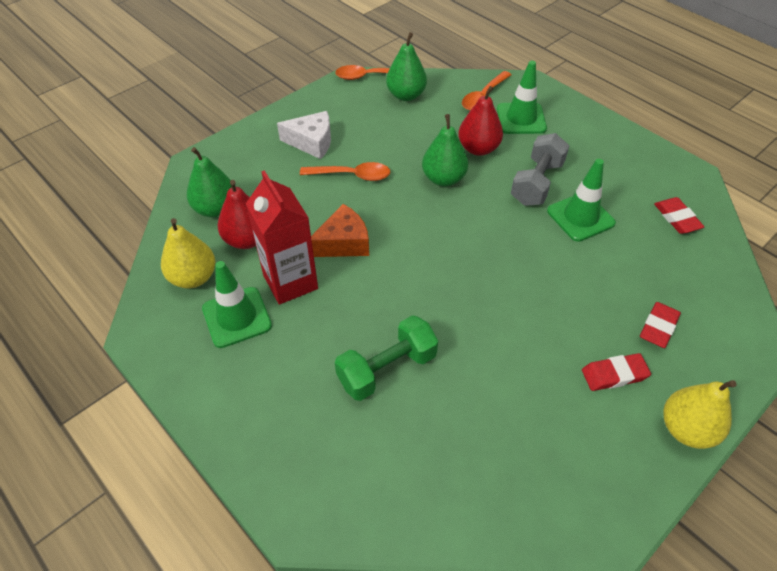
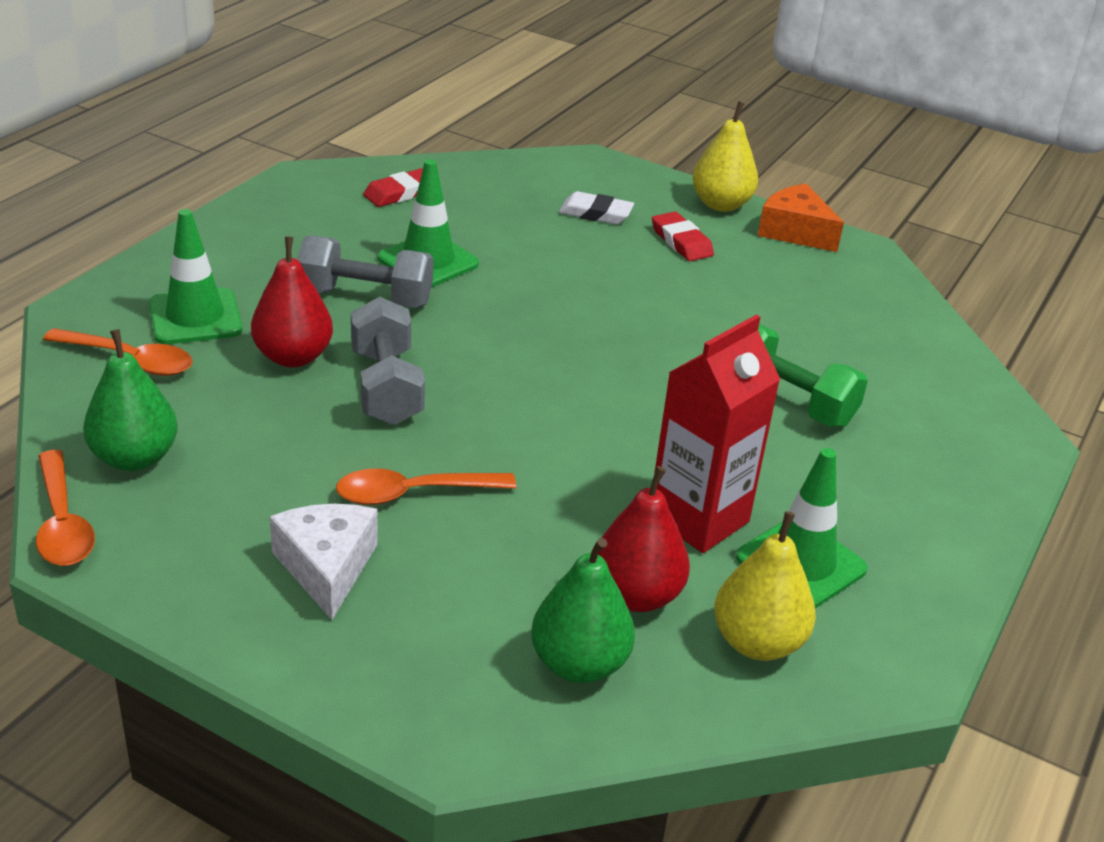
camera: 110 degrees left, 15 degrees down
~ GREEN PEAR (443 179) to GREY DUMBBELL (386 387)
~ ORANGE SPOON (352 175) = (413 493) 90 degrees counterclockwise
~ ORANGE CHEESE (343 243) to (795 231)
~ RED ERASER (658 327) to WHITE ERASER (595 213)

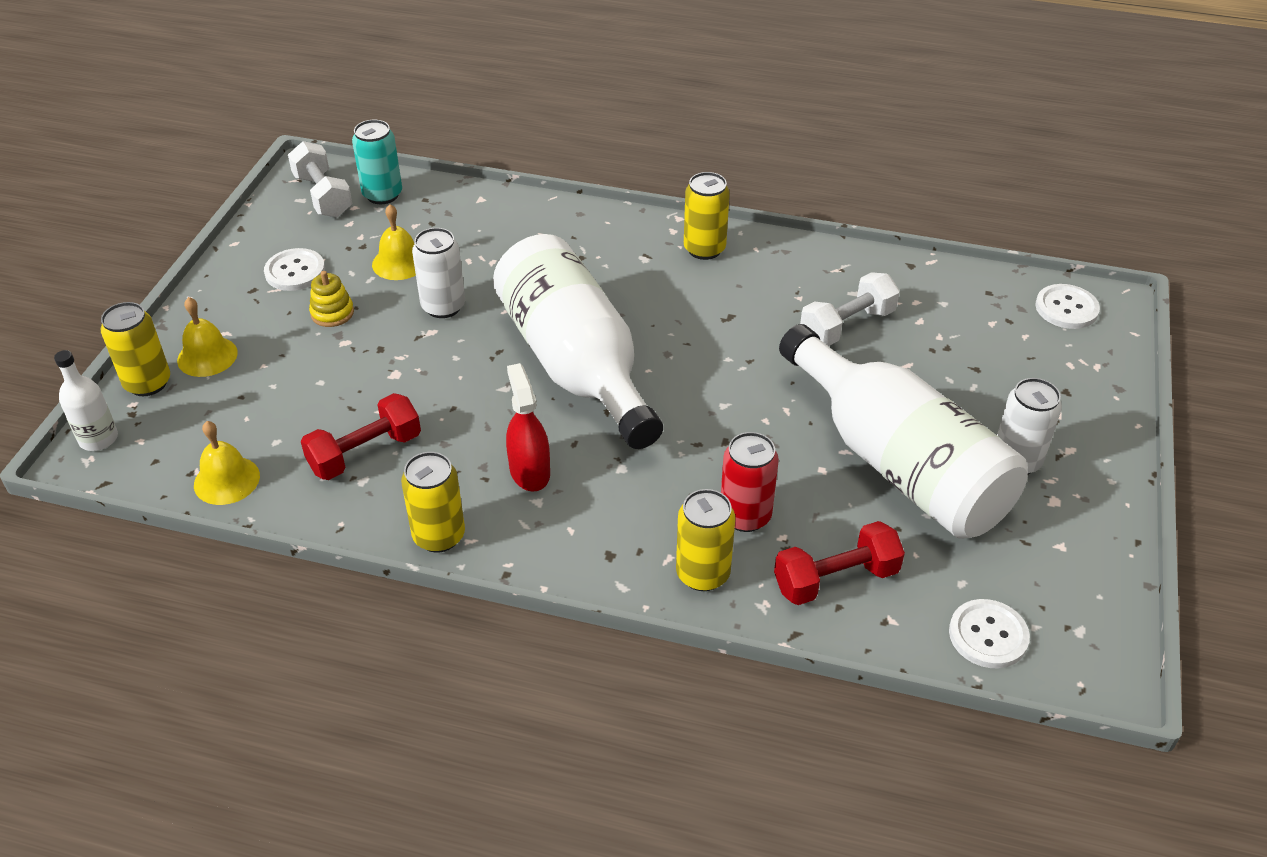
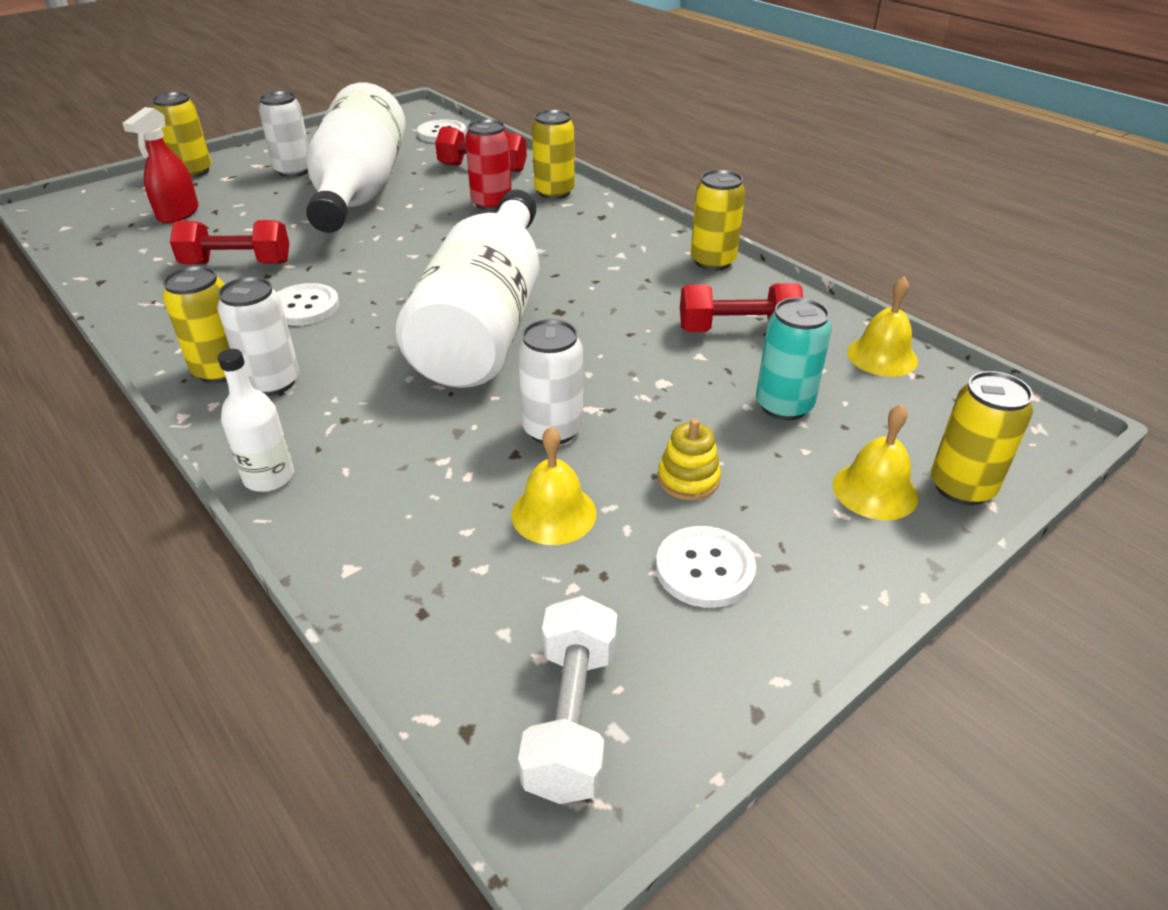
camera: 145 degrees left, 5 degrees down
~ TURQUOISE CAN (382 195) to (784 406)
~ WHITE DUMBBELL (847 326) to RED DUMBBELL (237 263)
~ WHITE BUTTON (1066 308) to (304 307)
~ WHITE BOTTLE (98 439) to (269 477)
~ RED SPRAY BOTTLE (529 471) to (178 214)
+ YELLOW CAN (193 172)
+ WHITE CAN (272 382)

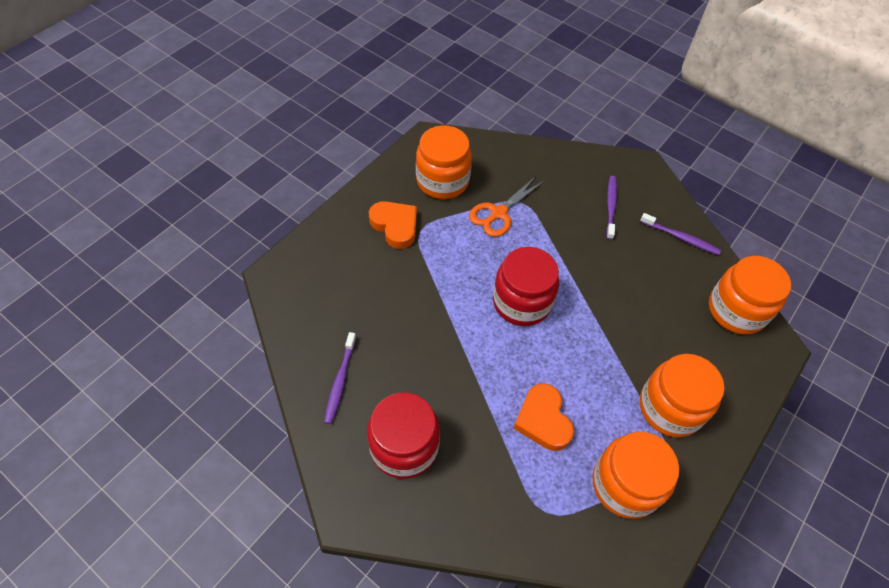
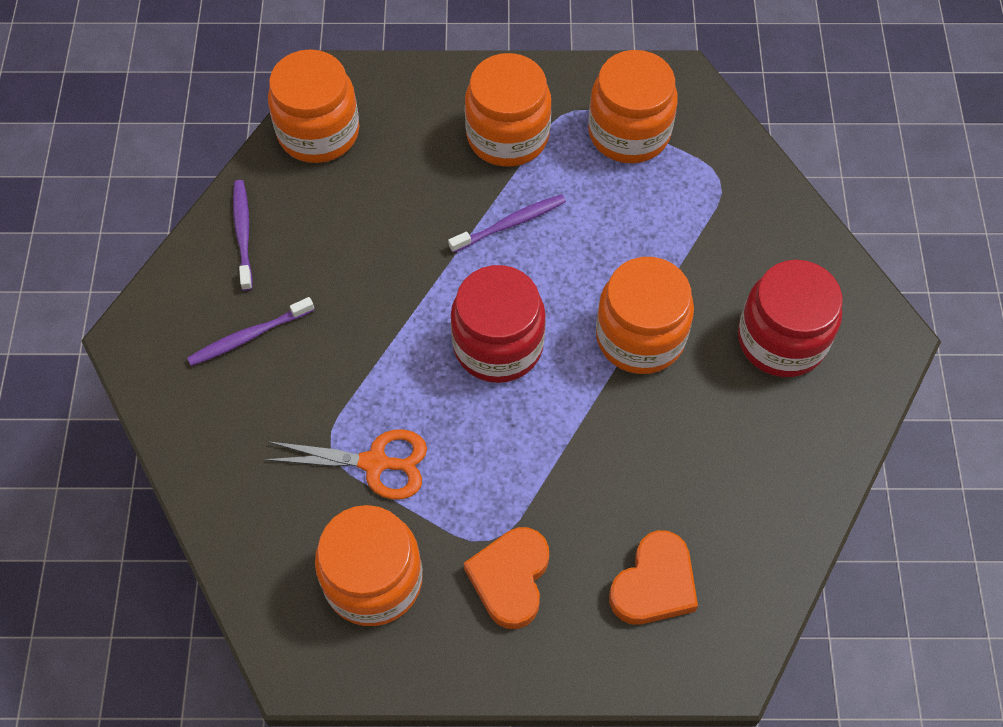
camera: 125 degrees left, 5 degrees up
~ PURPLE TOOTHBRUSH (340 381) to (510 224)
~ ORANGE HEART (543 420) to (654 584)
+ ORANGE JAR (640 337)

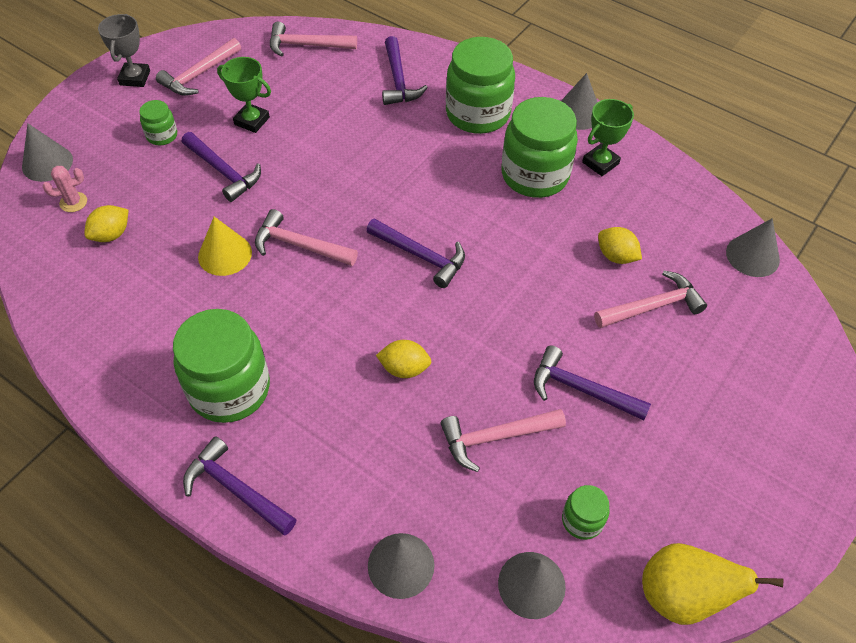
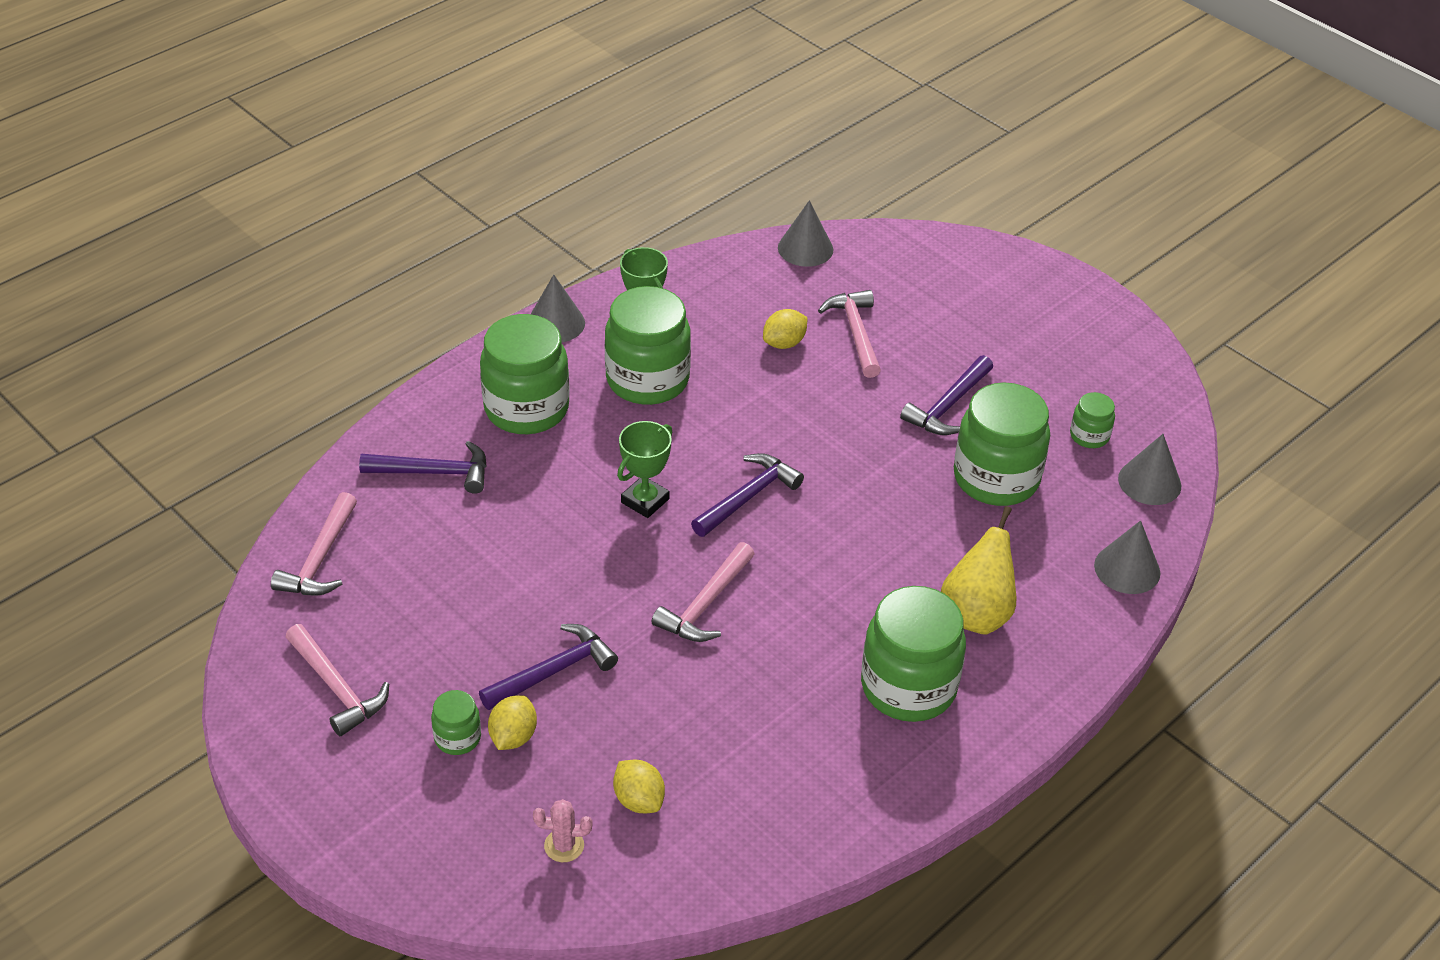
camera: 80 degrees left, 10 degrees down
- GREY TROPHY (135 78)
~ GREEN TROPHY (252 121) to (645 501)
- GREY CONE (47 163)
~ PINK CACTUS (73 202) = (564 845) 75 degrees counterclockwise
- YELLOW CONE (225 254)
~ YELLOW LEMON (404 368) to (513 736)
~ PINK HAMMER (495 438) to GREEN JAR (996 478)
- PURPLE HAMMER (235 489)
~ YELLOW PEAR (681 596) to (976 614)

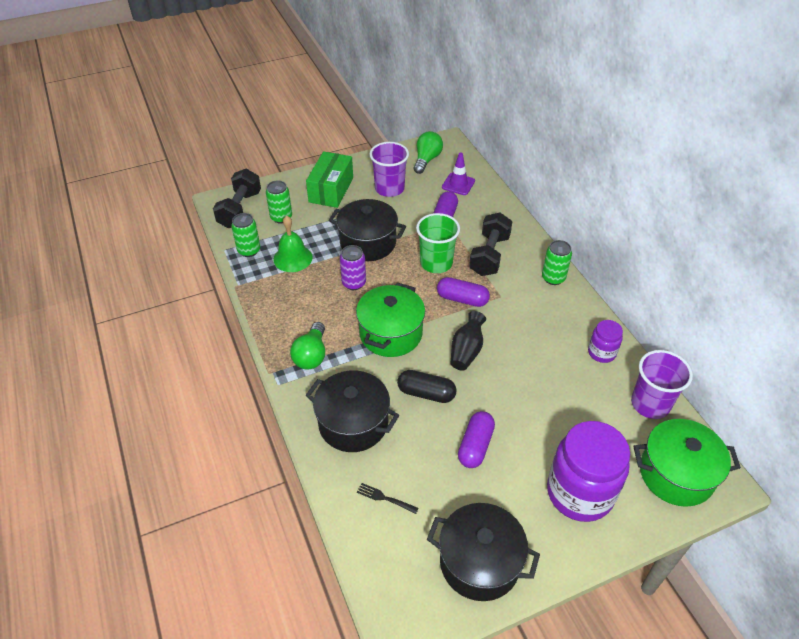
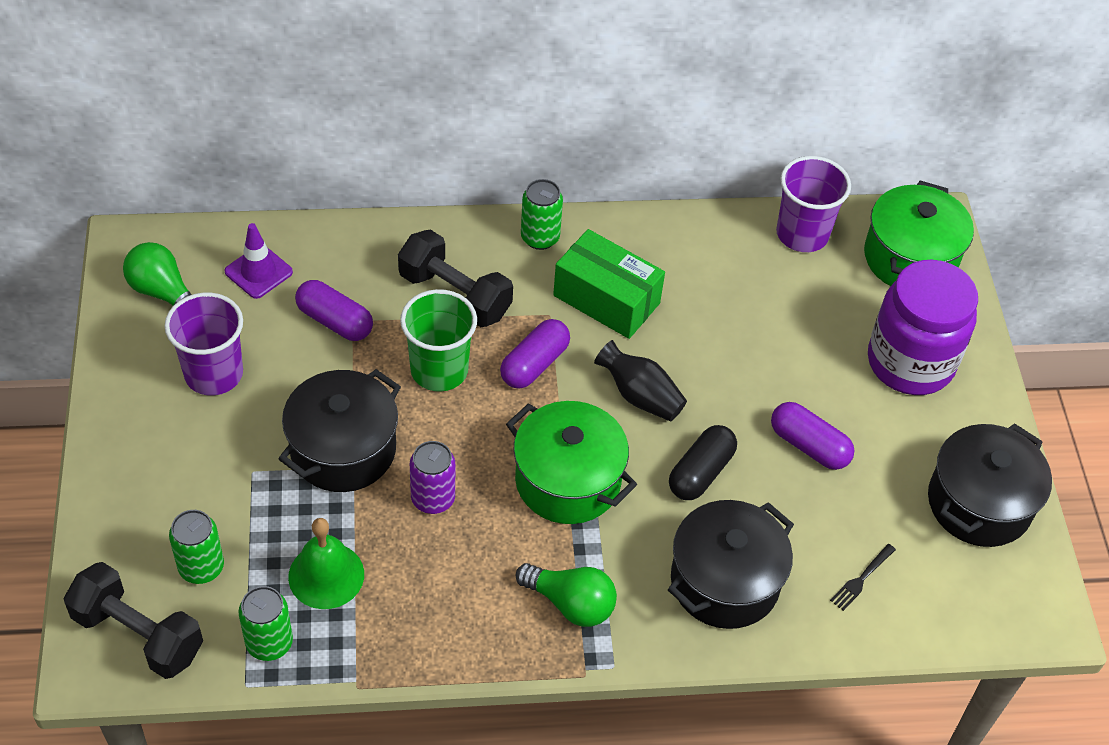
camera: 75 degrees left, 5 degrees up
~ GREEN BOX (331 190) to (606 299)
- PURPLE JAR (601 352)

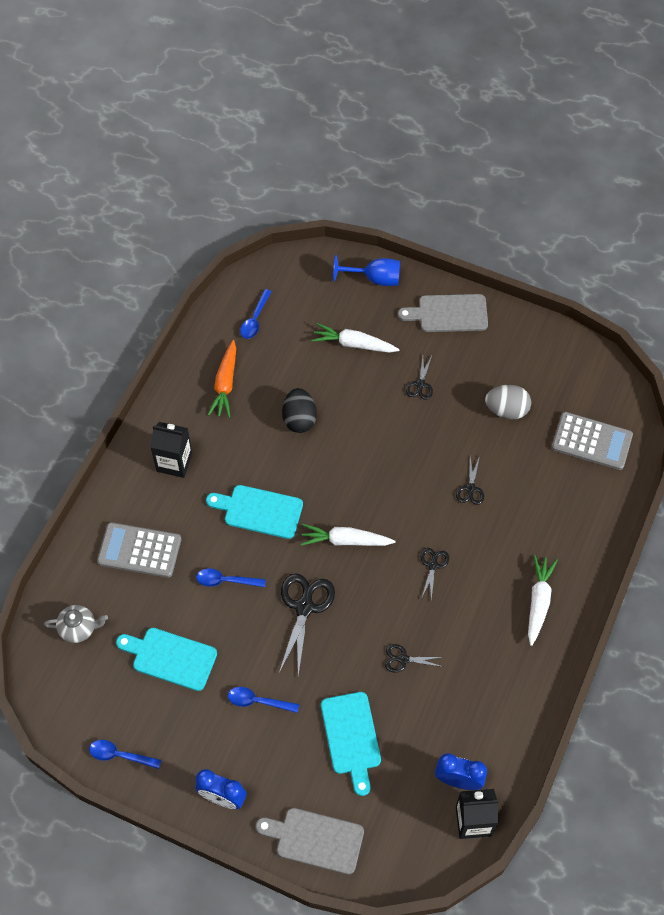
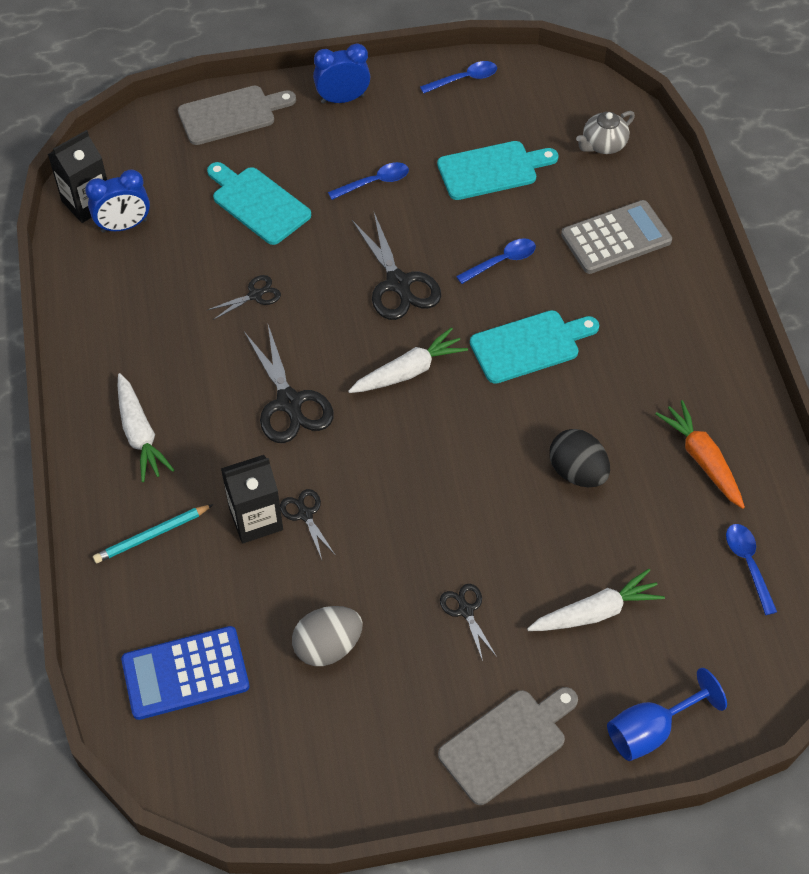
camera: 145 degrees right, 5 degrees down
~ GREY CALCULATOR (591 441) to BLUE CALCULATOR (185 673)
~ BLACK CARTON (174 462) to (256 519)
~ BLACK SCISSORS (433 565) = (289 402) x1.86
+ TURQUOISE PENCIL (152 535)

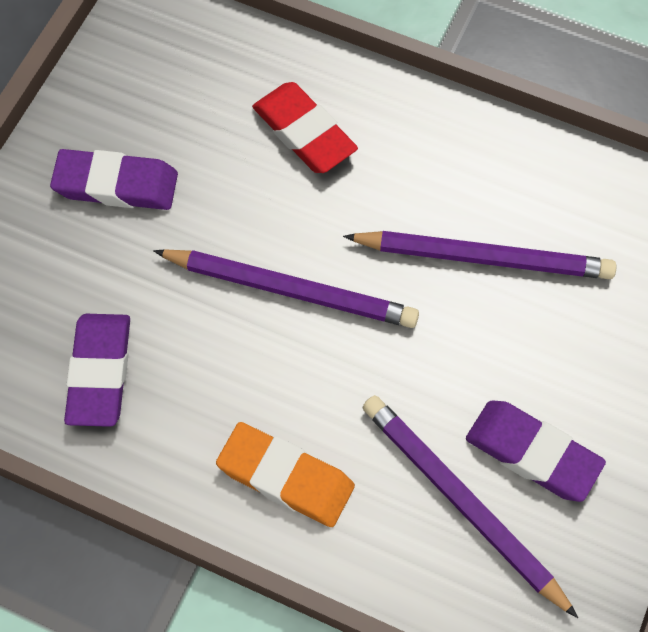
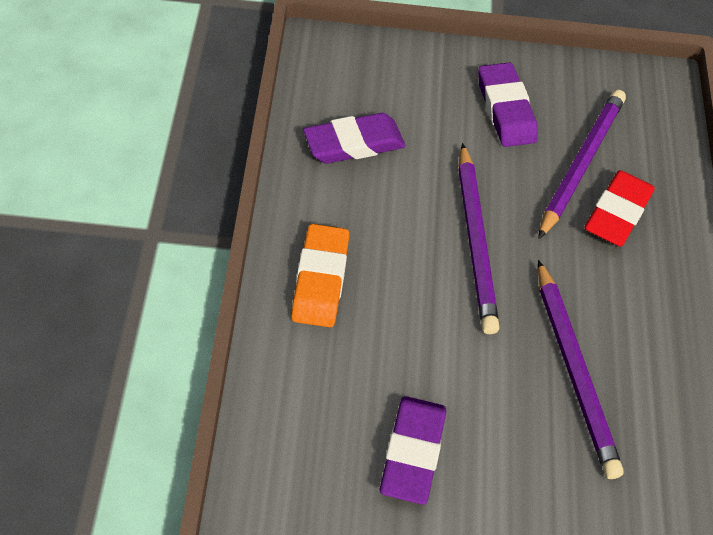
camera: 65 degrees right, 10 degrees down
~ PURPLE PENCIL (462 503) to (581 164)

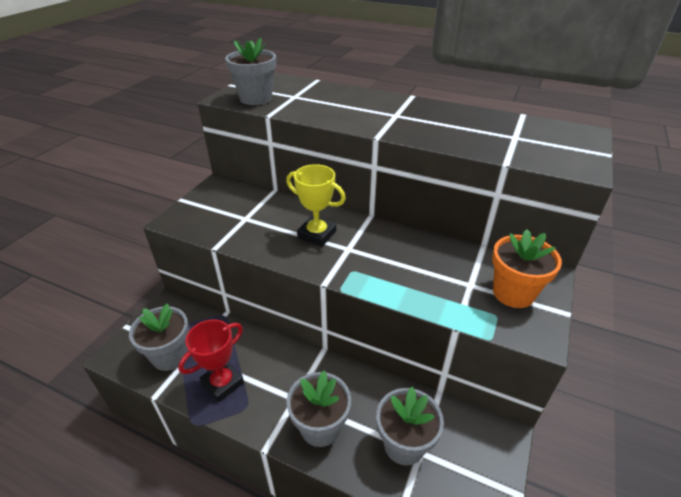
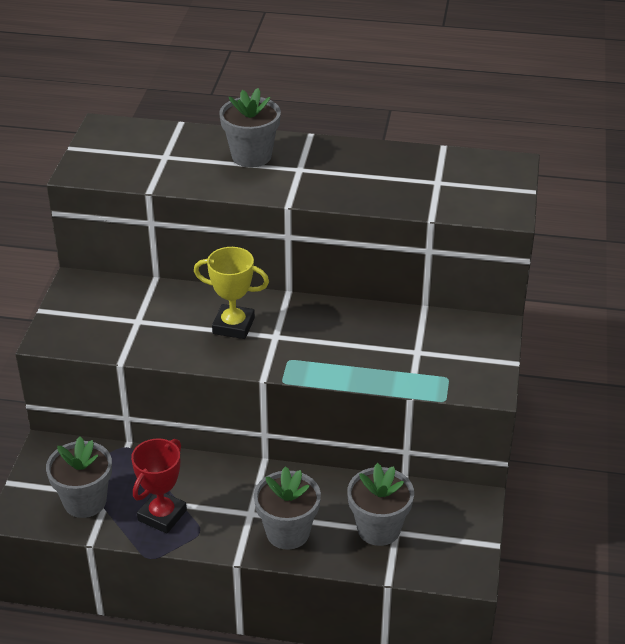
camera: 15 degrees left, 0 degrees up
~ GREY FLOWER POT (256 98) to (251 156)
- ORANGE FLOWER POT (513 293)

